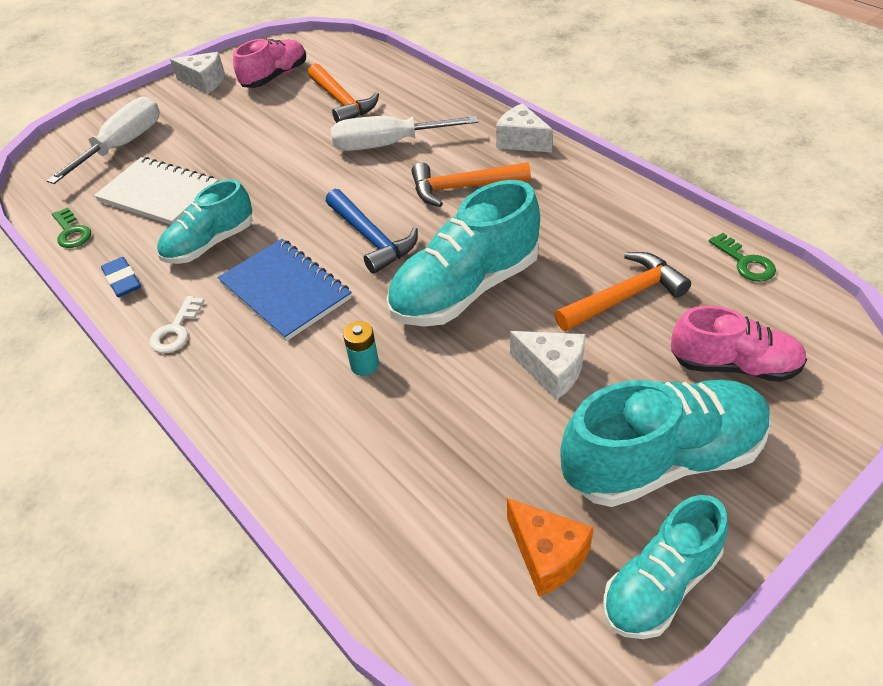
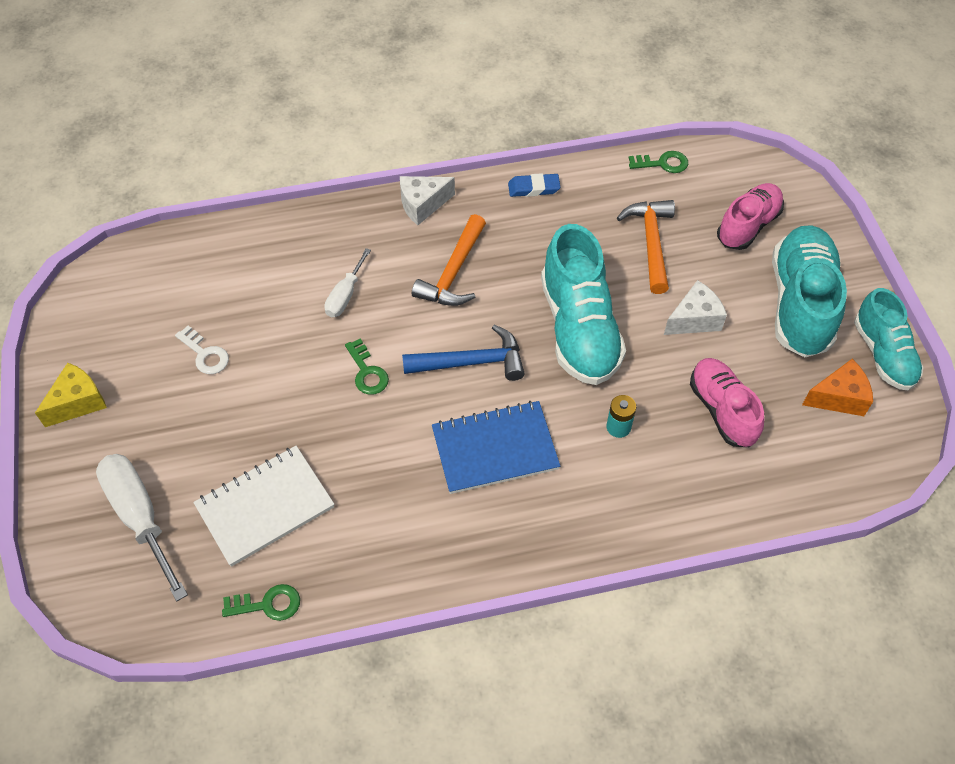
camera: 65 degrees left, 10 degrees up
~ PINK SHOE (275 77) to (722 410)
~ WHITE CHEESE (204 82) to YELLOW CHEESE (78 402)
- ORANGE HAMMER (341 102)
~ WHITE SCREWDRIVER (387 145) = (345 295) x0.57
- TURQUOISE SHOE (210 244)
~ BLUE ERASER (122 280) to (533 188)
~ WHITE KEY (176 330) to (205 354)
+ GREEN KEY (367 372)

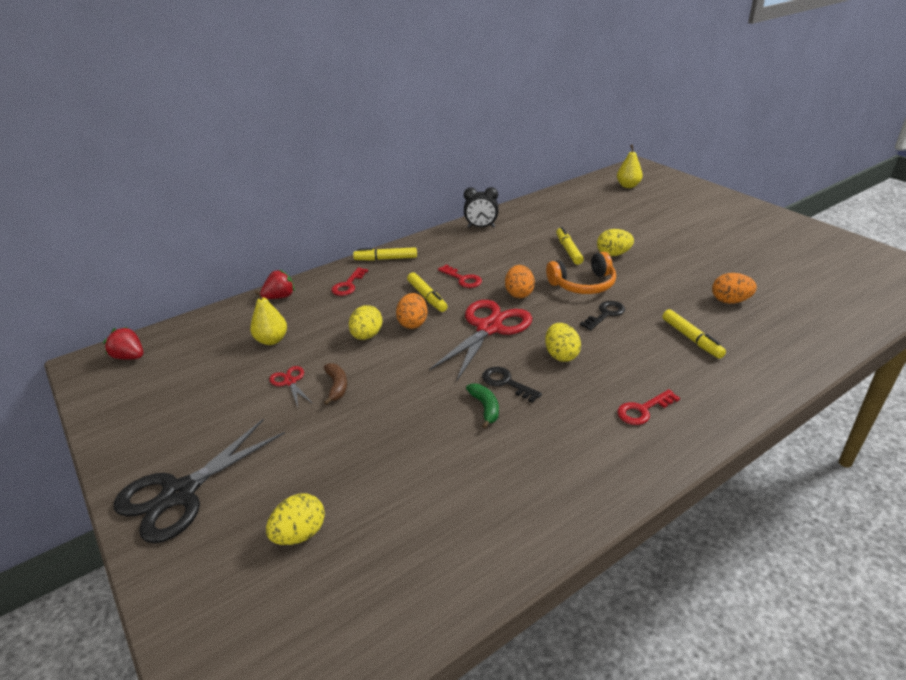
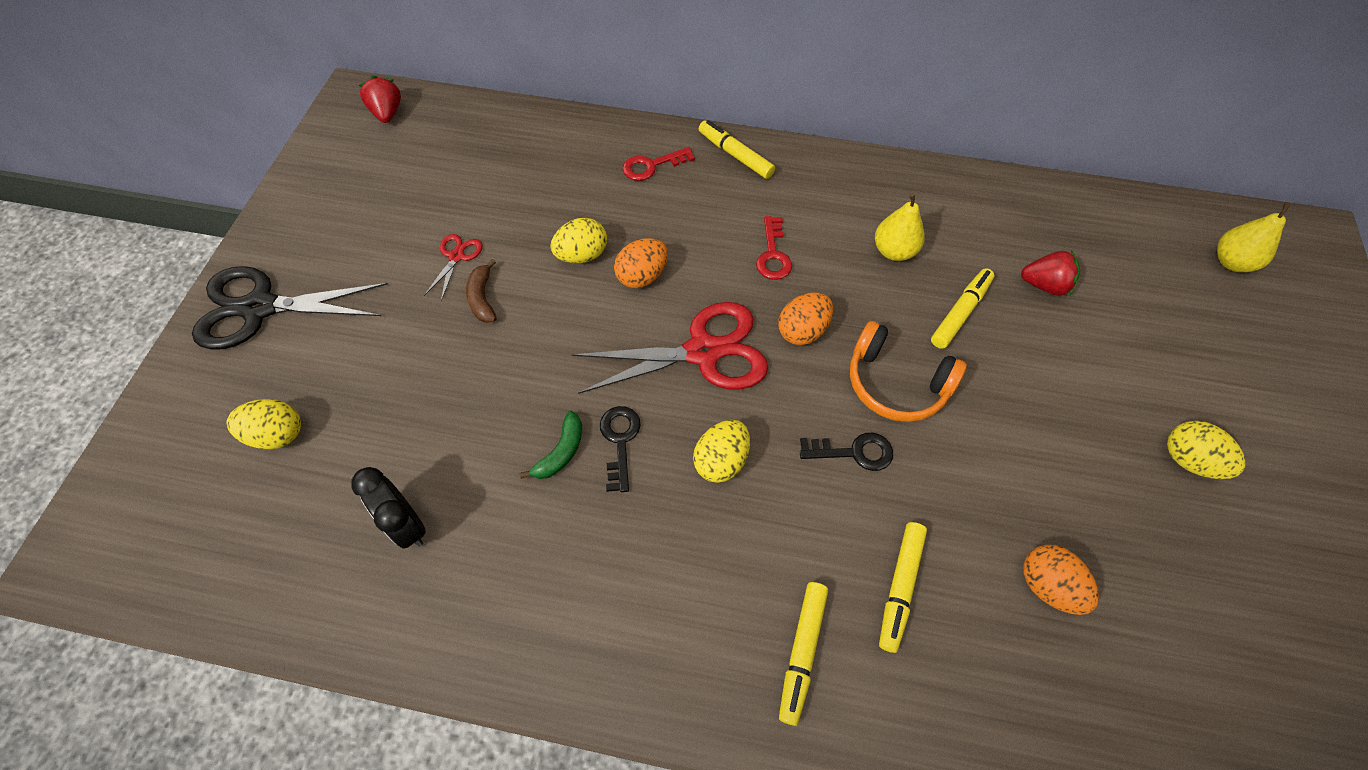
camera: 45 degrees right, 25 degrees up
~ BLACK CLOCK (481 227) to (407 524)
~ YELLOW EGG (613 254) to (1189 460)
~ RED STRAWBERRY (280 297) to (1044 285)
~ YELLOW MARKER (427 297) to (802 652)
~ YELLOW PEAR (271 340) to (894 251)
~ BROWN BANANA (337 386) = (482 298) 135 degrees clockwise
- RED KEY (643 410)

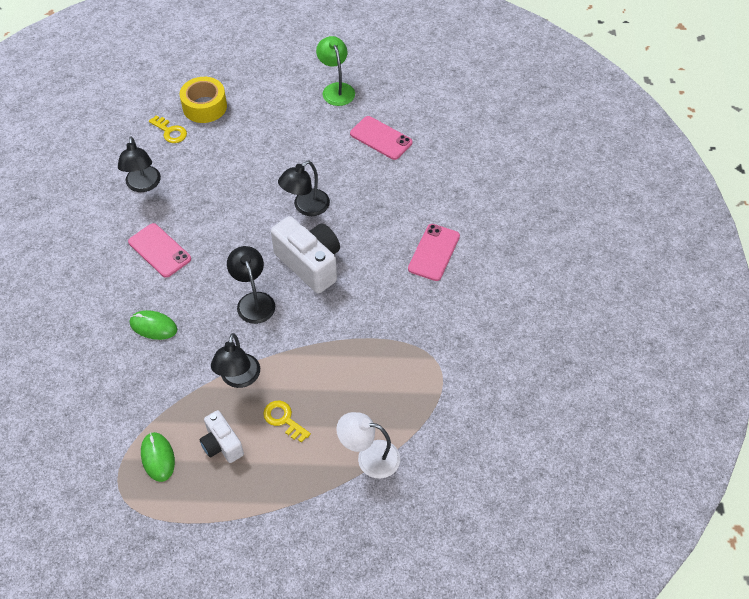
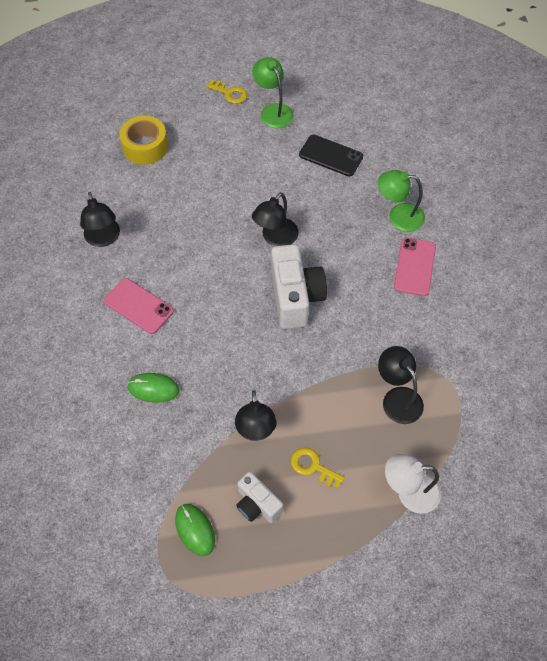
camera: 10 degrees left, 5 degrees up
~ YELLOW KEY (170 132) to (230 93)
~ PINK PHONE (381 138) to BLACK PHONE (331 156)
~ WHITE CAMERA (310 264) = (295 297) 45 degrees clockwise
~ BLACK LAMP (253 301) to (397 398)
+ GREEN LAMP (398 216)

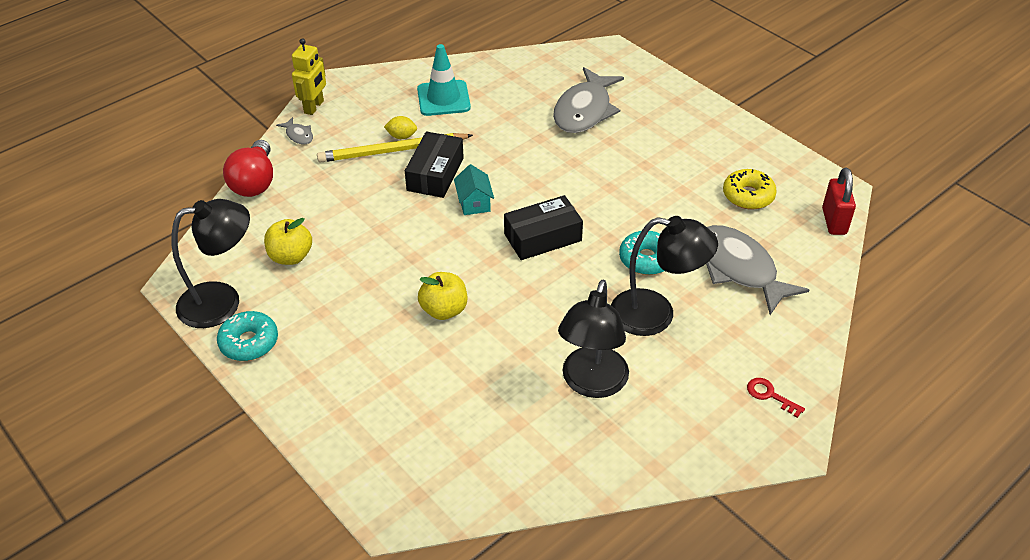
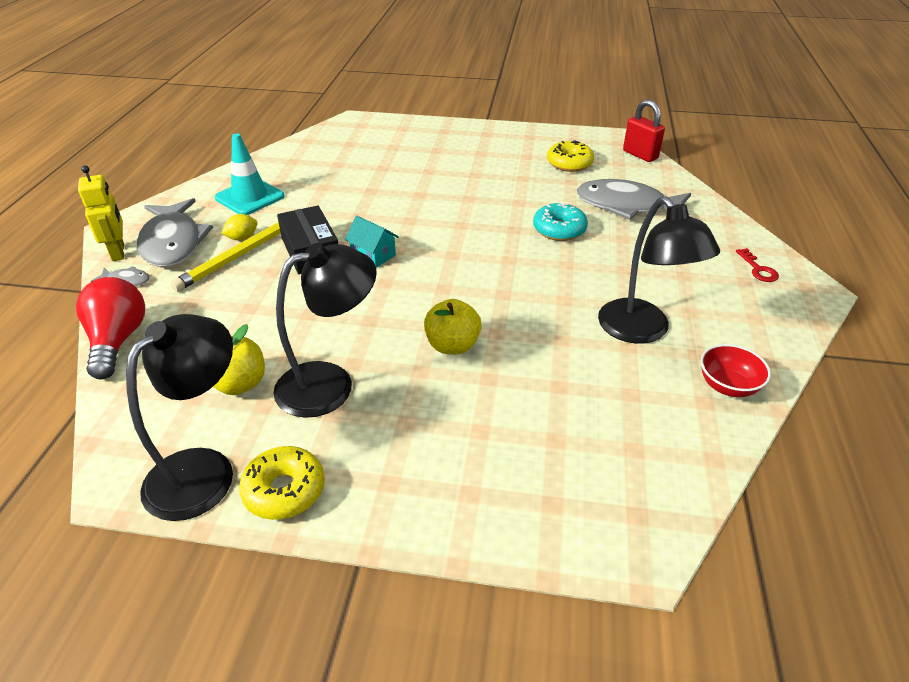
camera: 40 degrees left, 5 degrees down
~ GREY FISH (584 110) to (173 242)
~ RED LIGHT BULB (255 182) = (118 340) 150 degrees counterclockwise
- BLACK BOX (543 237)
~ BLACK LAMP (656 315) to (330 383)
~ TURQUOISE DONUT (249 342) to YELLOW DONUT (284 490)
~ RED KEY (770 395) = (758 269) 105 degrees counterclockwise
+ RED BOWL (727 386)

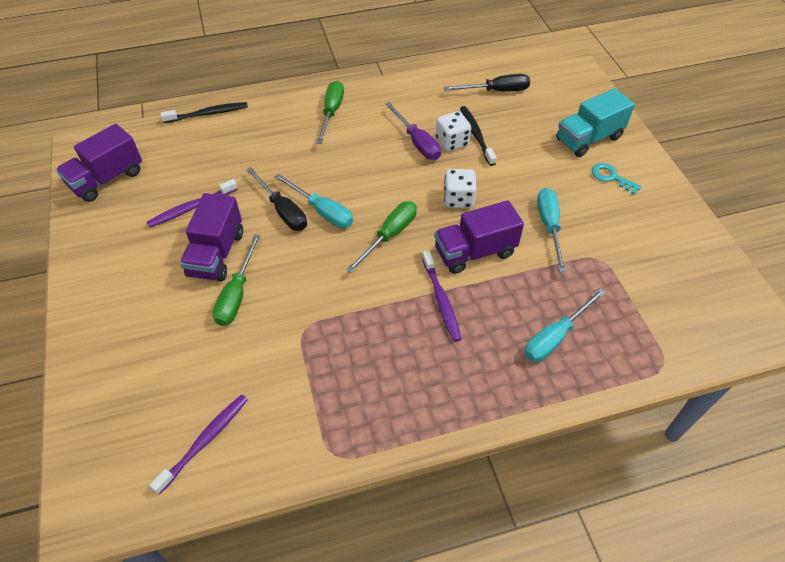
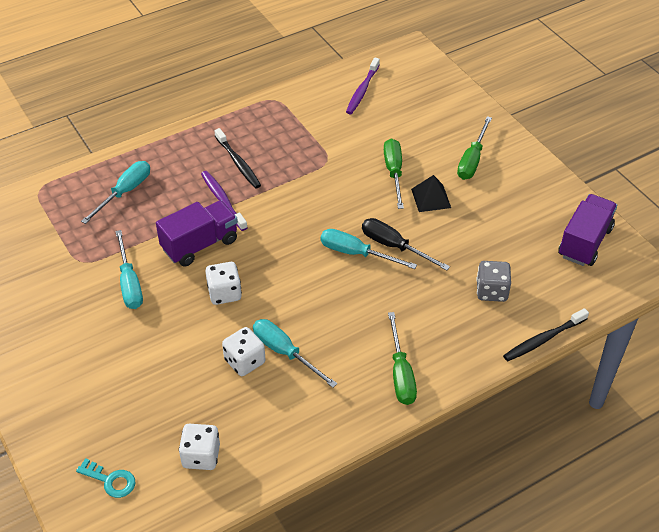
camera: 165 degrees right, 5 degrees down
~ BLACK SCREWDRIVER (496 91) to WHITE DICE (201 456)
- TURQUOISE TRUCK (588 139)
~ PURPLE SCREWDRIVER (417 142) to TURQUOISE SCREWDRIVER (285 353)
~ BLACK TOOTHBRUSH (476 135) to (238 163)
~ TURQUOISE KEY (611 177) to (110 480)
- PURPLE TOOTHBRUSH (191 208)
~ PURPLE TRUCK (216 254) to BLACK PYRAMID (431 198)
~ GREEN SCREWDRIVER (389 235) to (472 160)
+ GREY DICE (491 291)

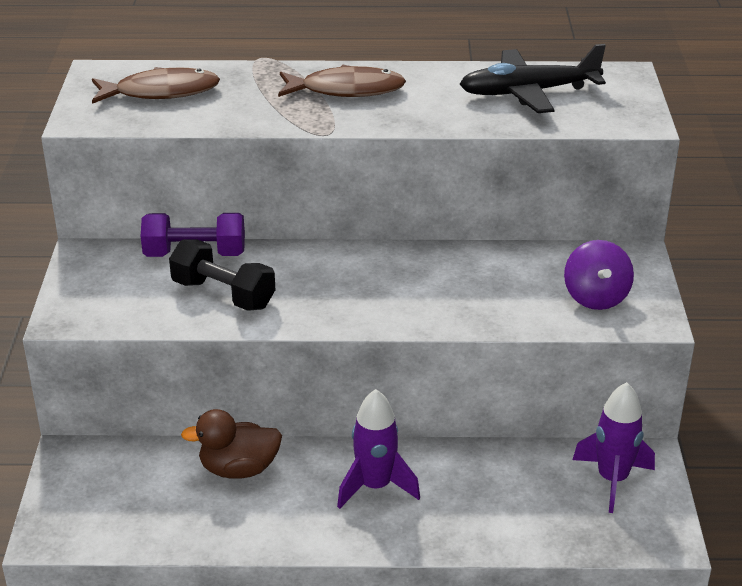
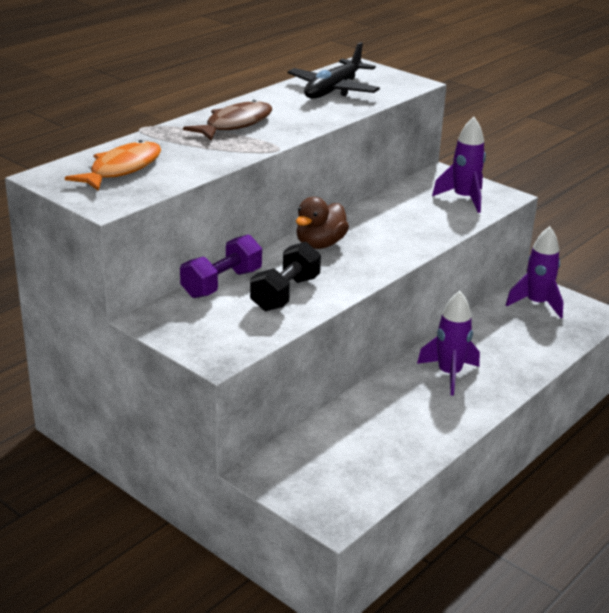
camera: 50 degrees left, 5 degrees down
~ BROWN FISH (161 92) to ORANGE FISH (122 169)
~ BLACK DUMBBELL (223 294) = (285 294) 45 degrees counterclockwise
~ PURPLE SPINNING TOP (595 297) to PURPLE ROCKET (463 199)
~ BROWN DUCK (239 469) to (320 244)

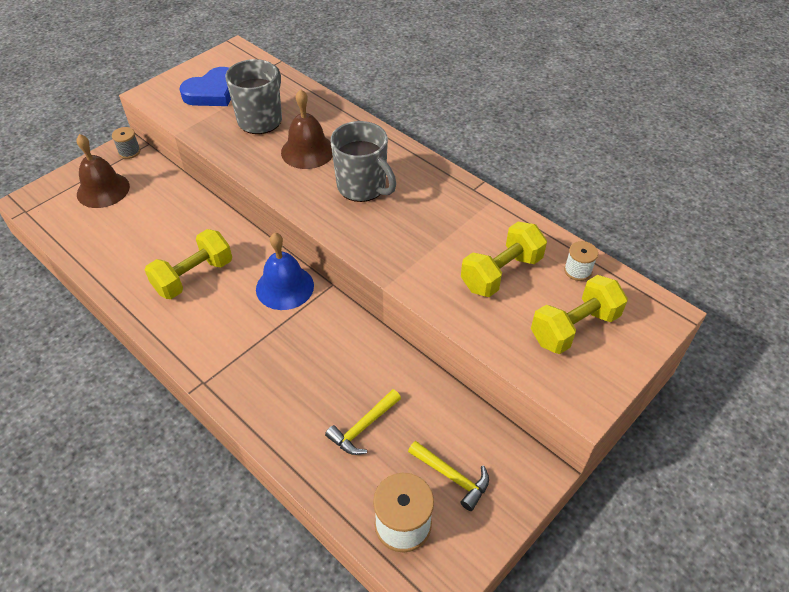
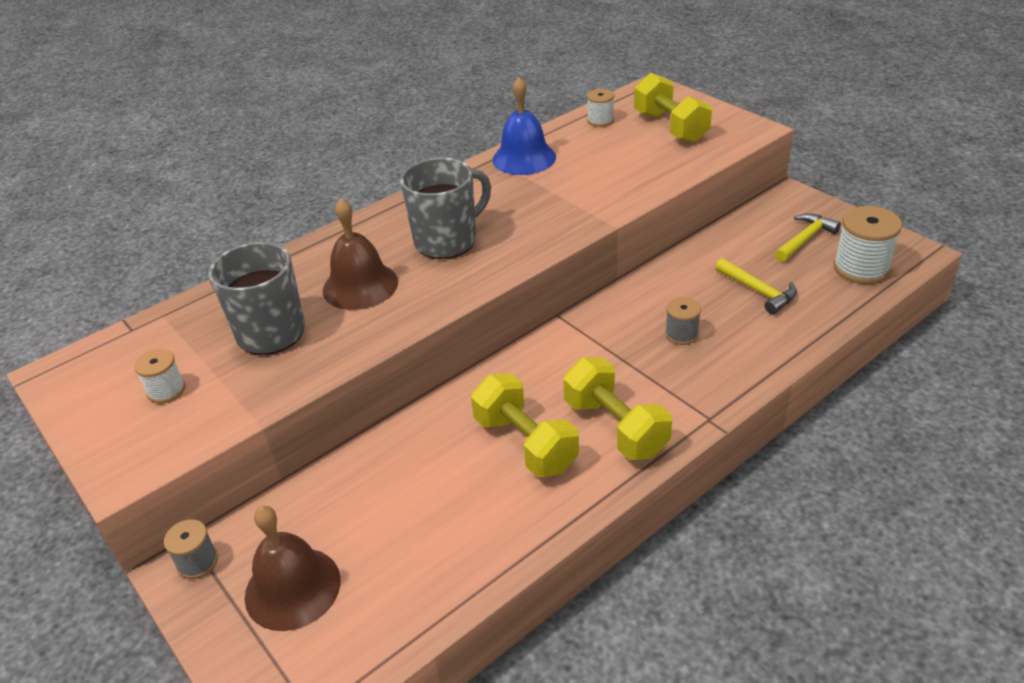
camera: 80 degrees left, 10 degrees down
~ BLUE HEART (212 92) to WHITE SPOOL (166 390)
~ YELLOW DUMBBELL (501 273) to (615 427)
~ BLUE BELL (285 287) to (524 158)
+ GREY SPOOL (681 334)

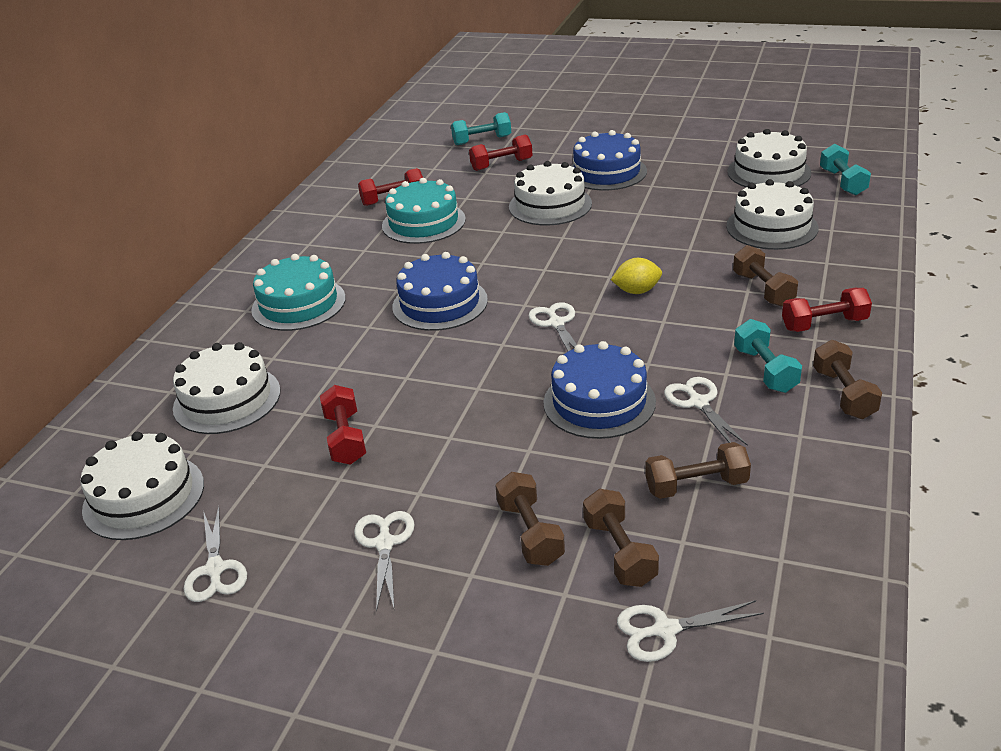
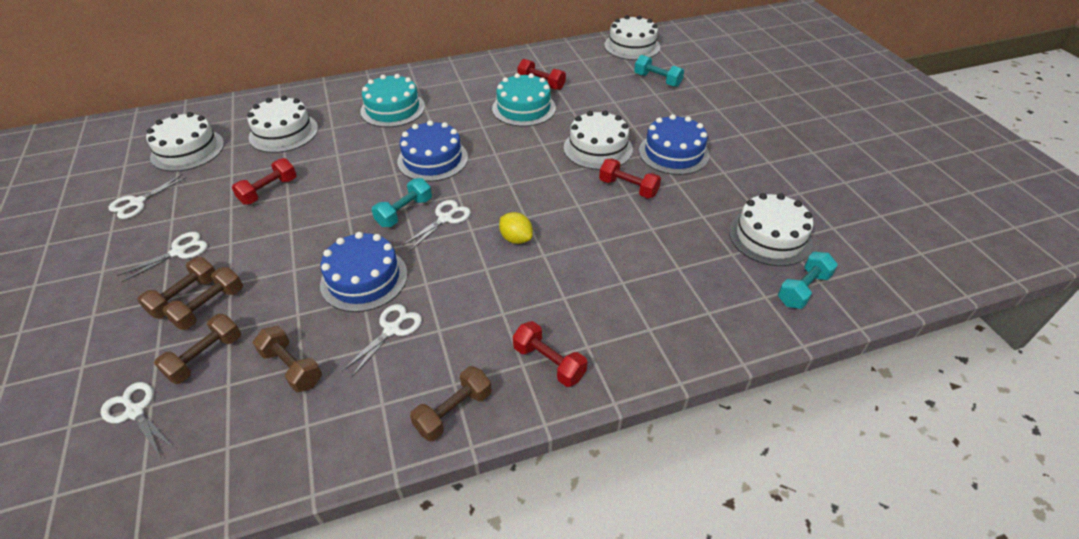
camera: 50 degrees right, 10 degrees up
~ RED DUMBBELL (501 165) to (628 188)
~ WHITE CAKE (772 227) to (632 46)
~ BROWN DUMBBELL (763 290) to (185 297)
~ TURQUOISE DUMBBELL (765 370) to (404 212)

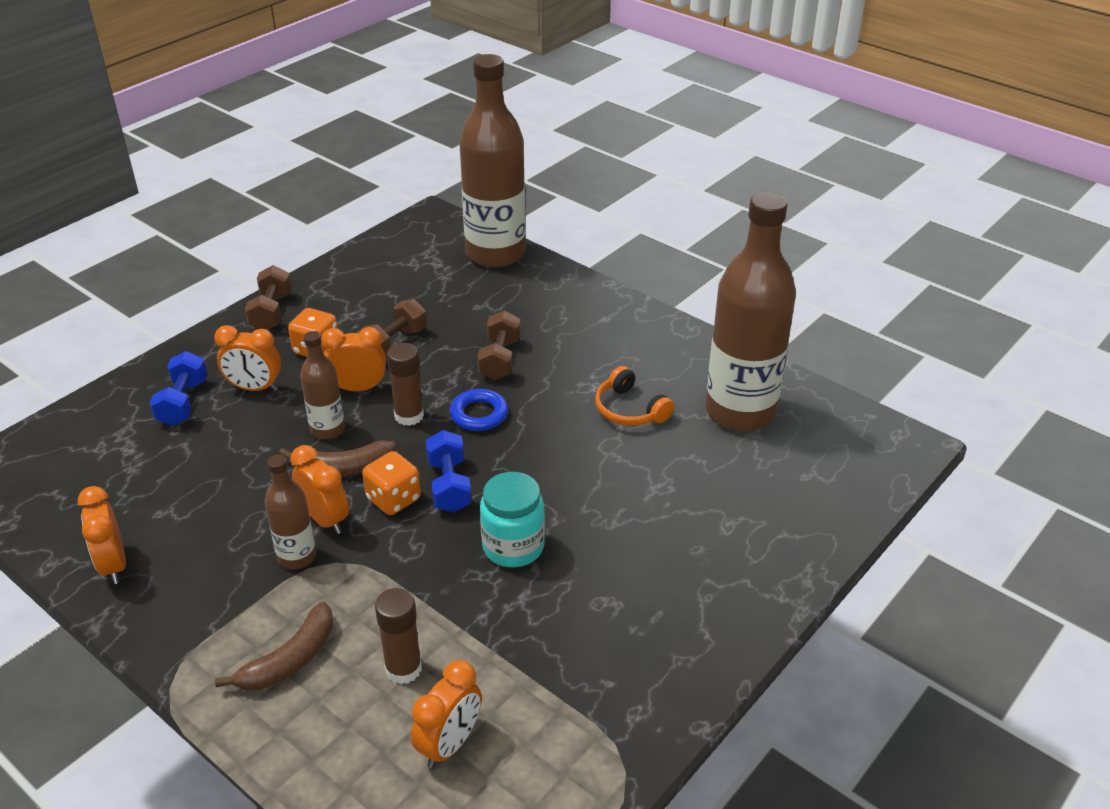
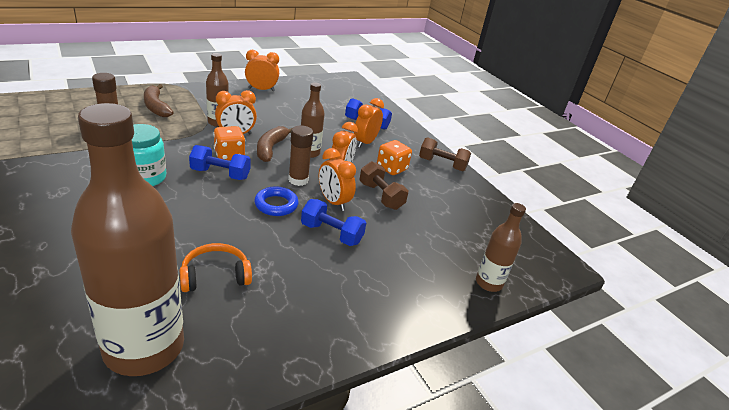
camera: 105 degrees right, 5 degrees down
~ BROWN BOTTLE (495 253) = (488 283) x0.48
~ BROWN DUMBBELL (500 359) to BLUE DUMBBELL (331 234)
~ ORANGE CLOCK (449 744) to (333 202)

